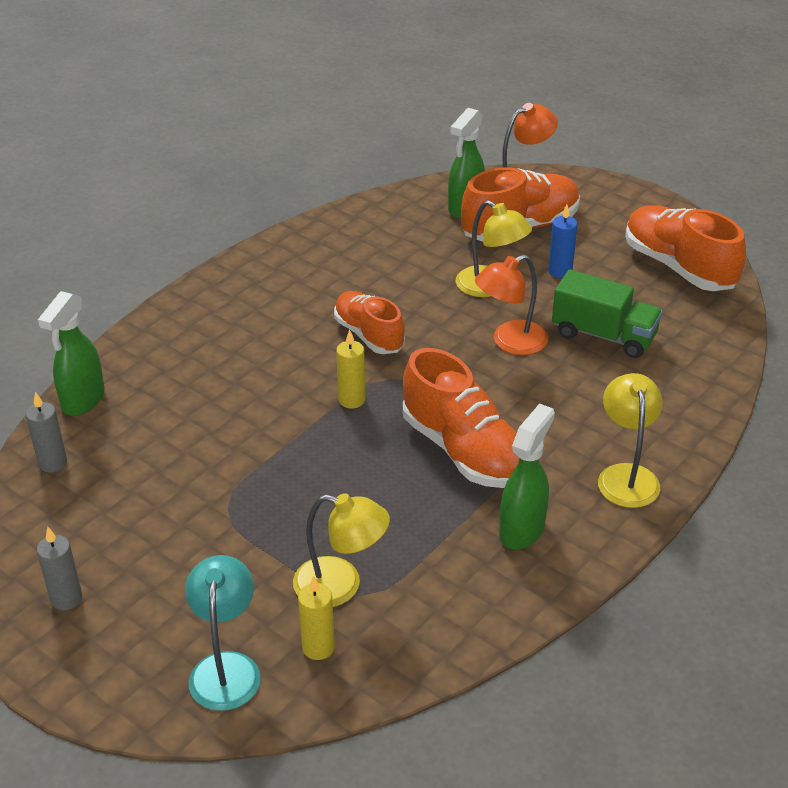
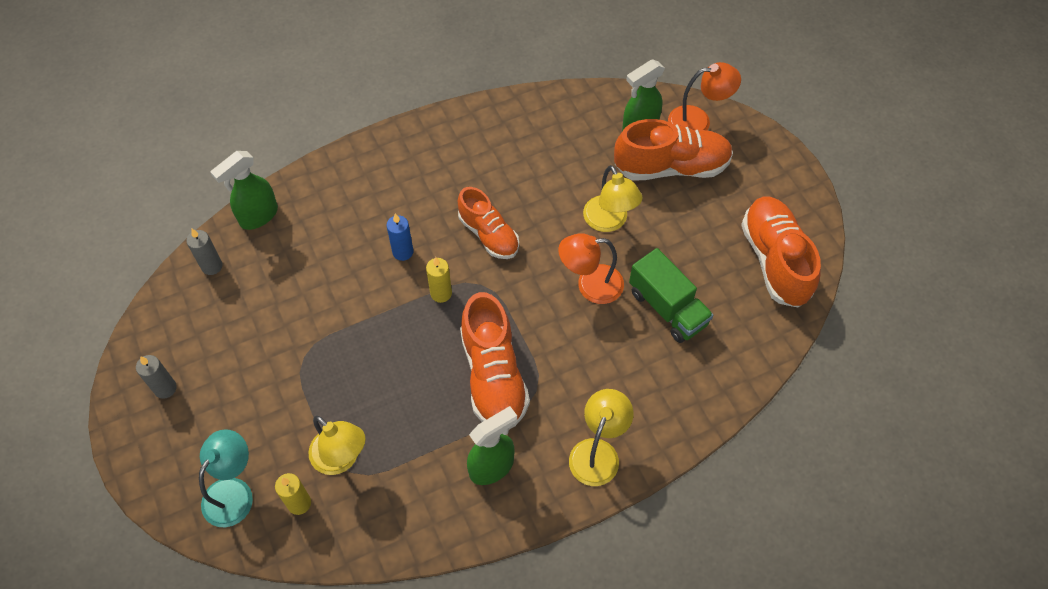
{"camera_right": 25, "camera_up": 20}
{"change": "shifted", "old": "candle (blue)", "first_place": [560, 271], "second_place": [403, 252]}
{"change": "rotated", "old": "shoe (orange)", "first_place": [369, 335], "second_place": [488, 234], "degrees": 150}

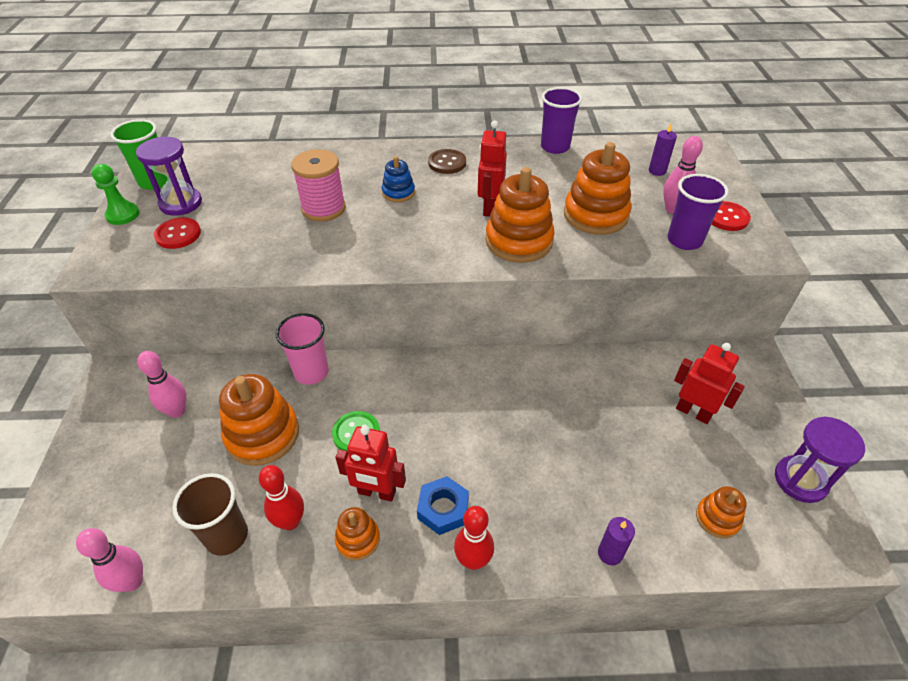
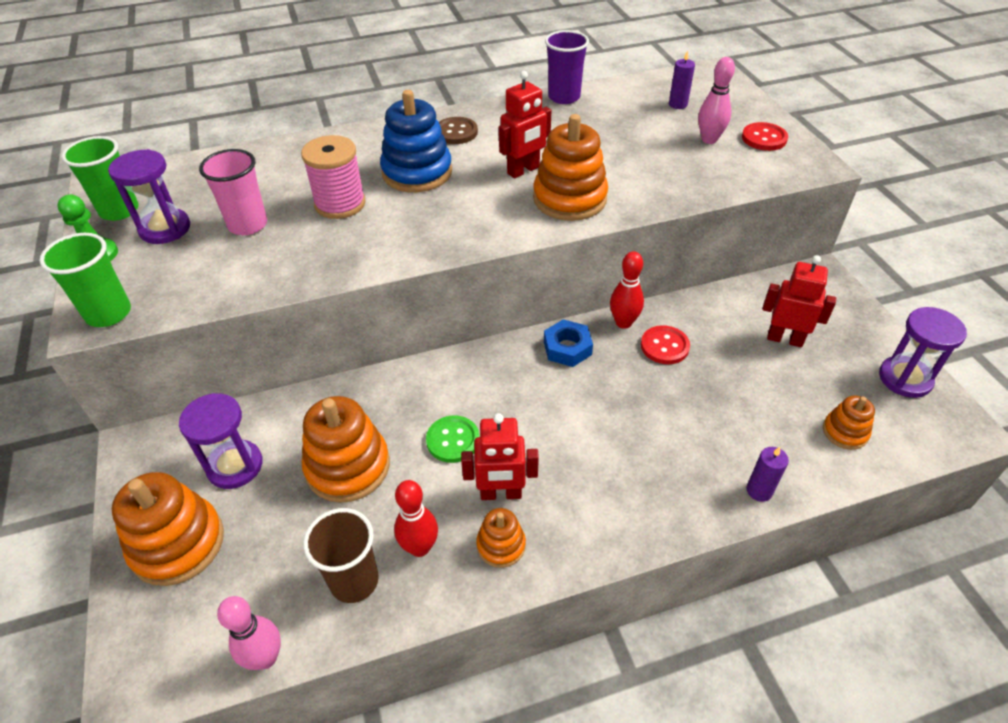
{"camera_right": -15, "camera_up": 0}
{"change": "rotated", "old": "robot (red)", "first_place": [489, 208], "second_place": [523, 170], "degrees": -120}
{"change": "shifted", "old": "stacking toy (orange)", "first_place": [595, 215], "second_place": [178, 544]}
{"change": "scaled", "old": "stacking toy (blue)", "first_place": [398, 193], "second_place": [417, 172], "factor": 1.87}
{"change": "gone", "old": "cup (purple)", "first_place": [684, 240]}
{"change": "shifted", "old": "button (red)", "first_place": [178, 234], "second_place": [664, 346]}
{"change": "shifted", "old": "cup (pink)", "first_place": [311, 372], "second_place": [248, 225]}
{"change": "swapped", "old": "bowling pin (pink)", "new": "hourglass (purple)", "first_place": [177, 411], "second_place": [235, 466]}
{"change": "shifted", "old": "nut (blue)", "first_place": [443, 509], "second_place": [567, 348]}
{"change": "shifted", "old": "bowling pin (red)", "first_place": [473, 560], "second_place": [623, 322]}
{"change": "new", "new": "cup (green)", "second_place": [109, 313]}

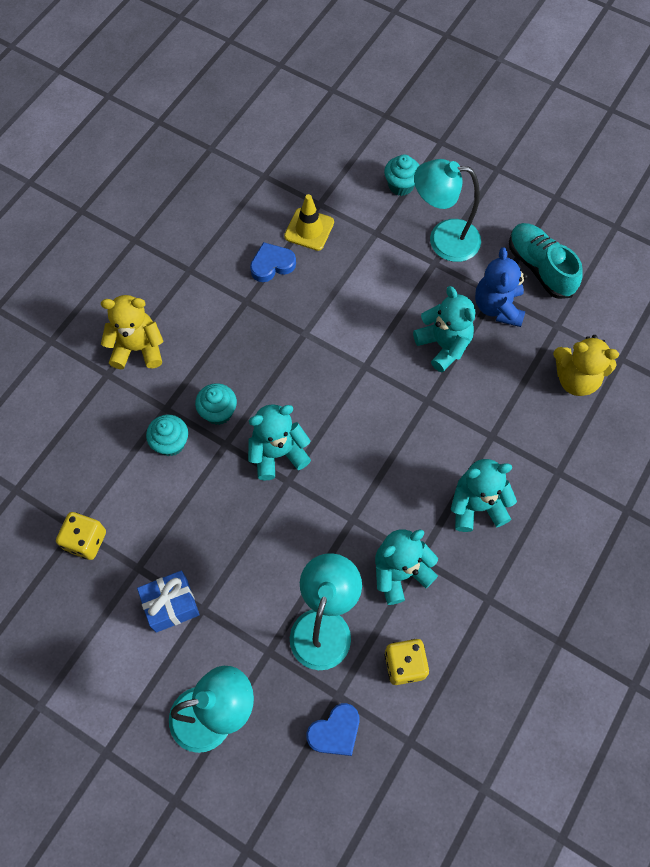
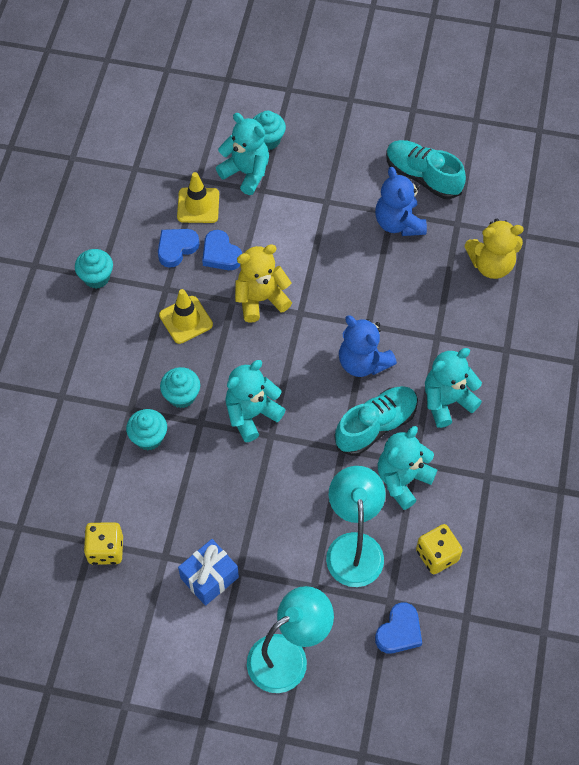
{"camera_right": -20, "camera_up": -5}
{"change": "gone", "old": "lamp (turquoise)", "first_place": [443, 239]}
{"change": "shifted", "old": "teddy bear (turquoise)", "first_place": [443, 345], "second_place": [246, 173]}
{"change": "shifted", "old": "teddy bear (yellow)", "first_place": [138, 348], "second_place": [261, 299]}
{"change": "new", "new": "heart (blue)", "second_place": [221, 254]}
{"change": "new", "new": "cupcake (turquoise)", "second_place": [96, 277]}
{"change": "new", "new": "traffic cone (yellow)", "second_place": [186, 320]}
{"change": "new", "new": "teddy bear (blue)", "second_place": [363, 362]}
{"change": "new", "new": "shoe (turquoise)", "second_place": [376, 426]}

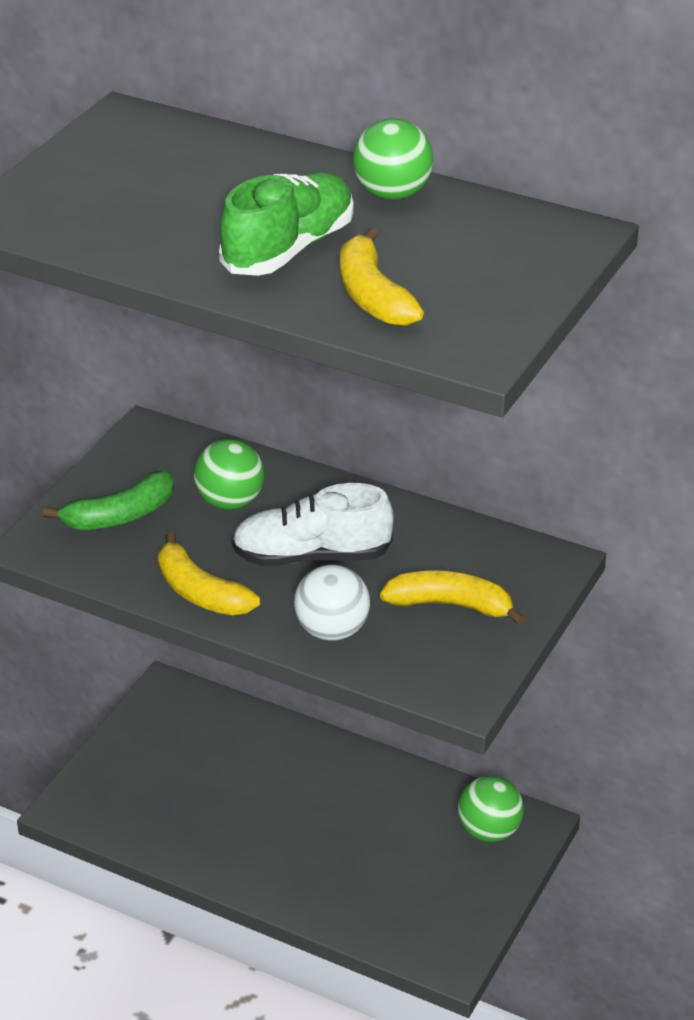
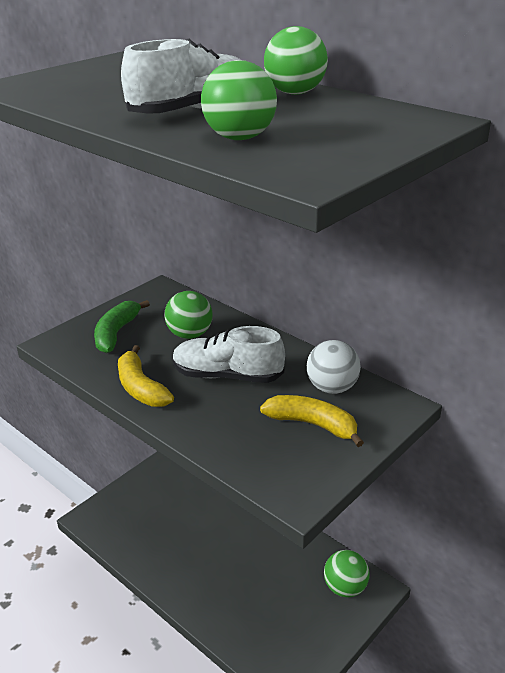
{"camera_right": 15, "camera_up": -5}
{"change": "repainted", "old": "shoe (green)", "new": "shoe (white)", "first_place": [288, 249], "second_place": [193, 111]}
{"change": "swapped", "old": "banana (yellow)", "new": "ball (green)", "first_place": [372, 295], "second_place": [239, 138]}
{"change": "rotated", "old": "banana (green)", "first_place": [120, 516], "second_place": [116, 333], "degrees": 120}
{"change": "shifted", "old": "ball (white)", "first_place": [332, 631], "second_place": [332, 388]}

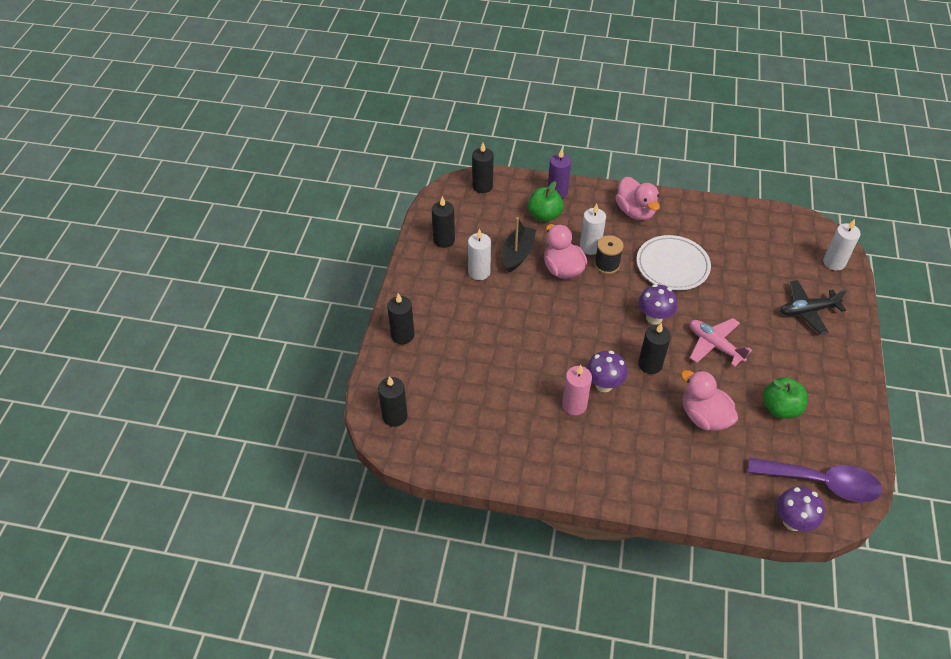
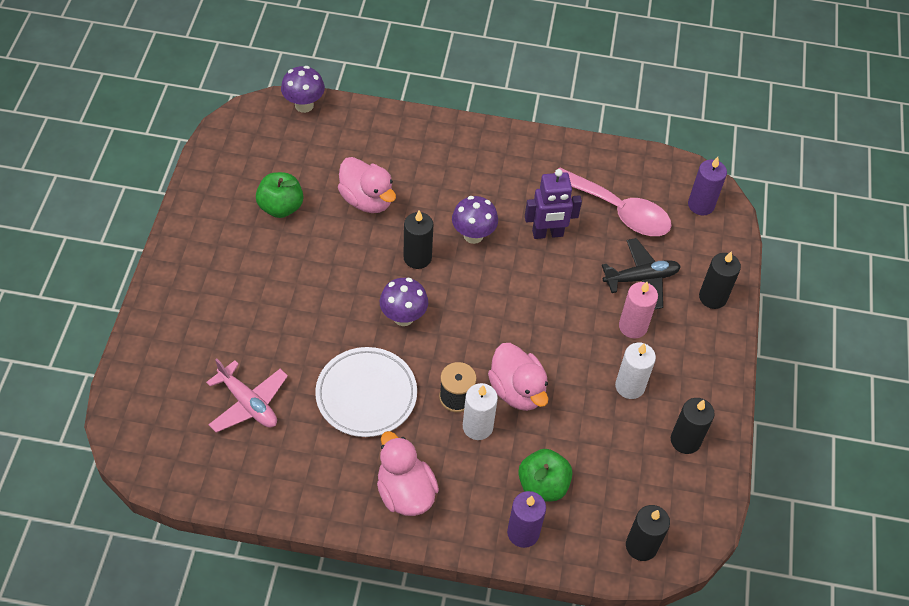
{"camera_right": 175, "camera_up": 5}
{"change": "gone", "old": "boat (black)", "first_place": [517, 254]}
{"change": "gone", "old": "candle (white)", "first_place": [834, 262]}
{"change": "shifted", "old": "plane (black)", "first_place": [807, 311], "second_place": [641, 278]}
{"change": "shifted", "old": "plane (pink)", "first_place": [714, 345], "second_place": [248, 403]}
{"change": "shifted", "old": "candle (pink)", "first_place": [574, 405], "second_place": [633, 326]}
{"change": "repainted", "old": "candle (black)", "new": "candle (purple)", "first_place": [395, 416], "second_place": [701, 205]}
{"change": "gone", "old": "spoon (purple)", "first_place": [822, 483]}
{"change": "new", "new": "spoon (pink)", "second_place": [619, 211]}
{"change": "new", "new": "robot (purple)", "second_place": [547, 234]}

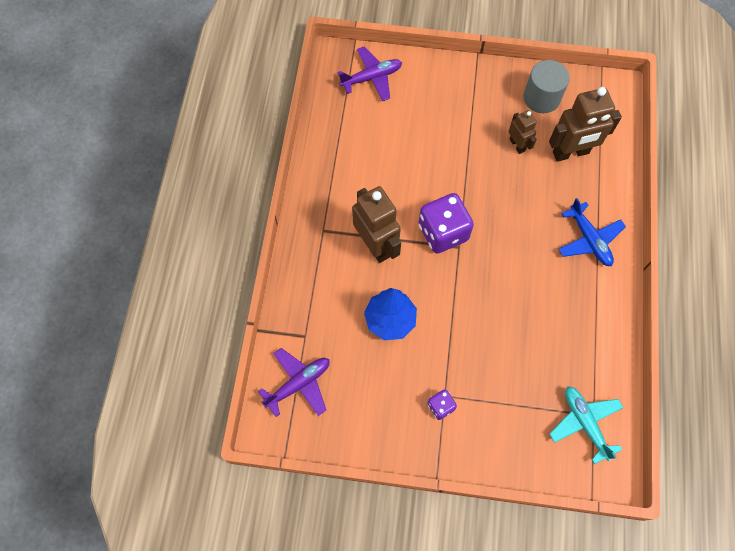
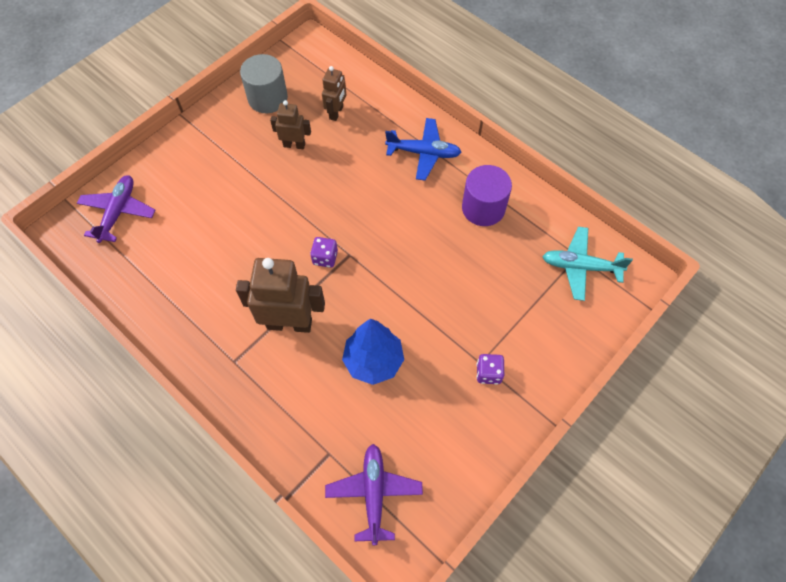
{"camera_right": -55, "camera_up": -5}
{"change": "scaled", "old": "robot (brown)", "first_place": [571, 153], "second_place": [336, 113], "factor": 0.55}
{"change": "scaled", "old": "dice (purple)", "first_place": [443, 232], "second_place": [325, 258], "factor": 0.48}
{"change": "new", "new": "cylinder (purple)", "second_place": [483, 208]}

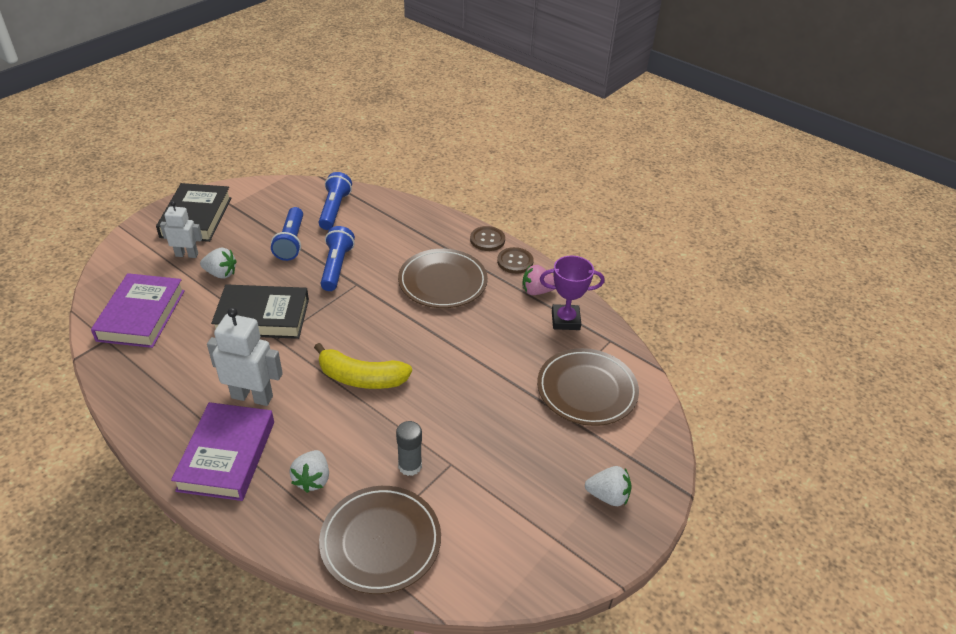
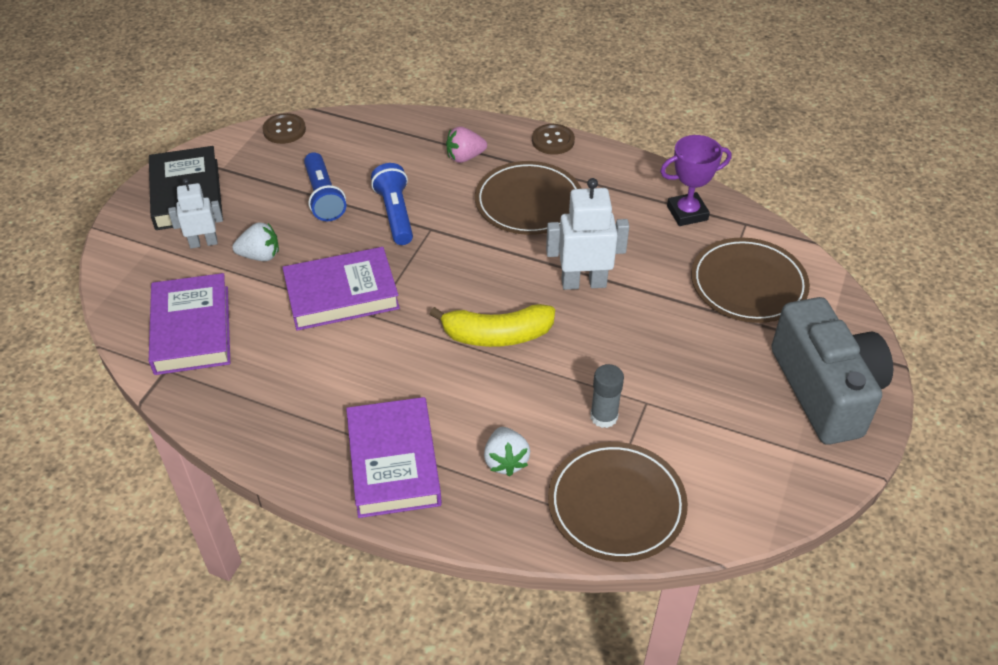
{"camera_right": -15, "camera_up": 5}
{"change": "gone", "old": "flashlight (blue)", "first_place": [334, 209]}
{"change": "shifted", "old": "button (brown)", "first_place": [515, 261], "second_place": [284, 130]}
{"change": "shifted", "old": "strawberry (pink)", "first_place": [537, 291], "second_place": [465, 157]}
{"change": "repainted", "old": "book (black)", "new": "book (purple)", "first_place": [262, 317], "second_place": [342, 294]}
{"change": "shifted", "old": "robot (white)", "first_place": [252, 396], "second_place": [583, 283]}
{"change": "swapped", "old": "strawberry (white)", "new": "camera (grey)", "first_place": [608, 496], "second_place": [825, 390]}

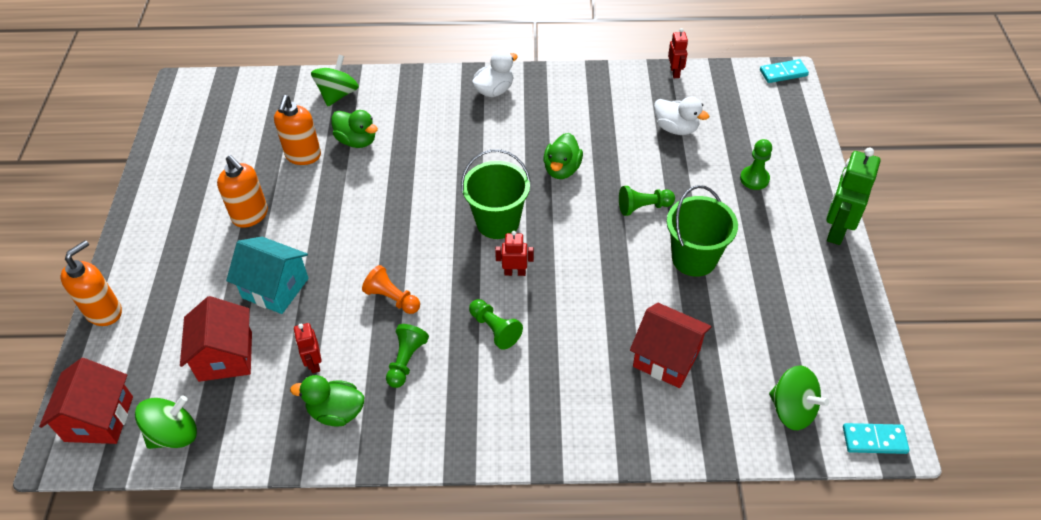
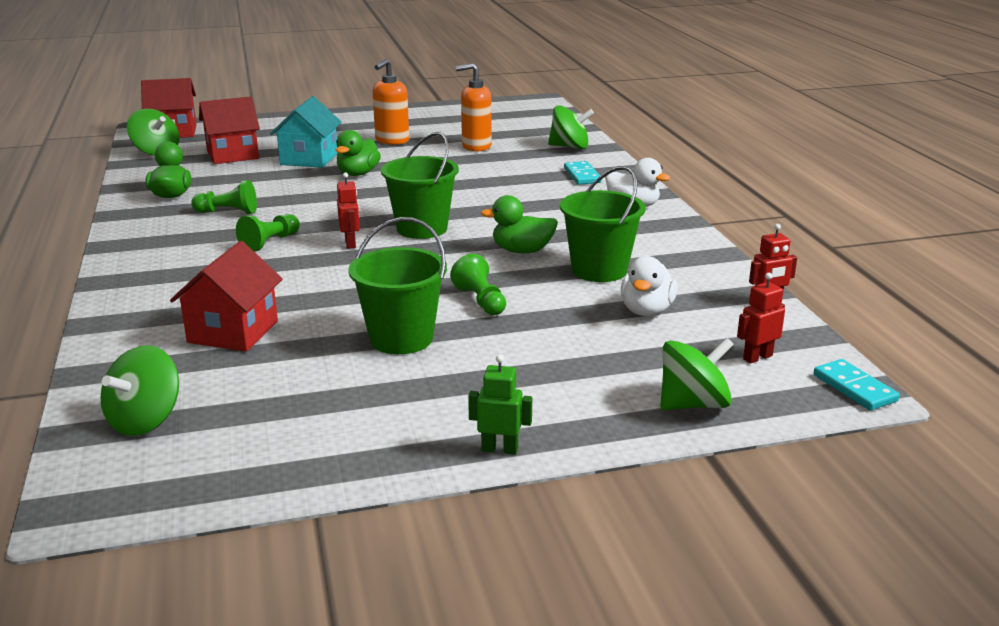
{"camera_right": 75, "camera_up": -25}
{"change": "shifted", "old": "duck (green)", "first_place": [357, 141], "second_place": [358, 174]}
{"change": "gone", "old": "pawn (green)", "first_place": [754, 179]}
{"change": "scaled", "old": "robot (green)", "first_place": [836, 230], "second_place": [499, 449], "factor": 0.55}
{"change": "gone", "old": "soap dispenser (orange)", "first_place": [104, 312]}
{"change": "gone", "old": "pawn (orange)", "first_place": [392, 298]}
{"change": "shifted", "old": "robot (red)", "first_place": [314, 363], "second_place": [757, 357]}
{"change": "shifted", "old": "domino (turquoise)", "first_place": [874, 440], "second_place": [582, 175]}
{"change": "new", "new": "bucket (green)", "second_place": [599, 270]}
{"change": "new", "new": "spinning top (green)", "second_place": [693, 404]}

